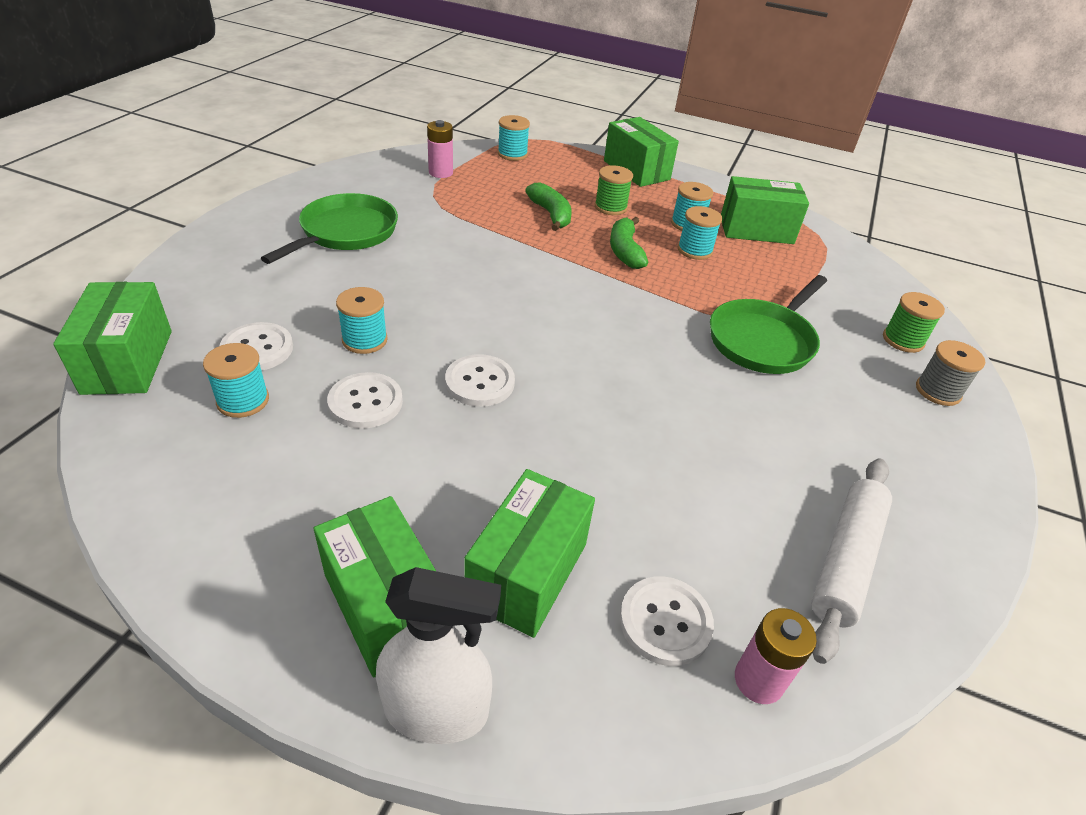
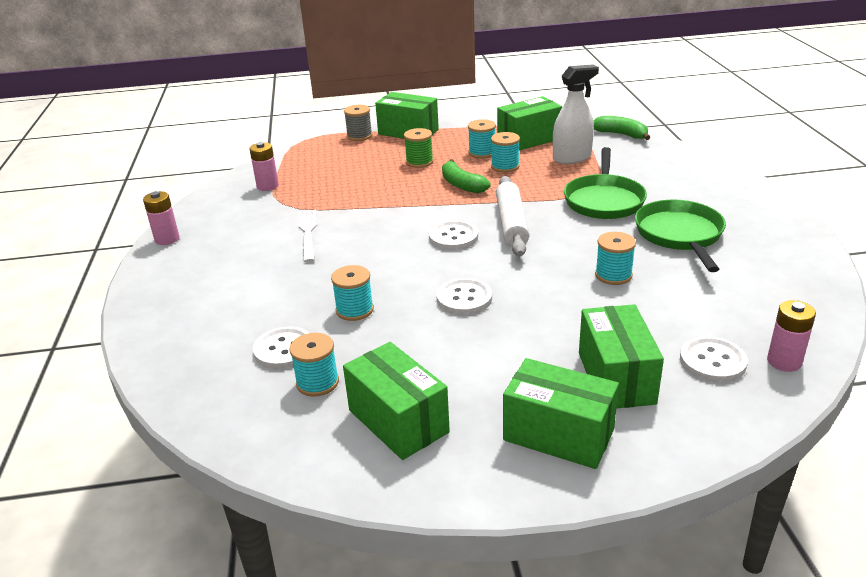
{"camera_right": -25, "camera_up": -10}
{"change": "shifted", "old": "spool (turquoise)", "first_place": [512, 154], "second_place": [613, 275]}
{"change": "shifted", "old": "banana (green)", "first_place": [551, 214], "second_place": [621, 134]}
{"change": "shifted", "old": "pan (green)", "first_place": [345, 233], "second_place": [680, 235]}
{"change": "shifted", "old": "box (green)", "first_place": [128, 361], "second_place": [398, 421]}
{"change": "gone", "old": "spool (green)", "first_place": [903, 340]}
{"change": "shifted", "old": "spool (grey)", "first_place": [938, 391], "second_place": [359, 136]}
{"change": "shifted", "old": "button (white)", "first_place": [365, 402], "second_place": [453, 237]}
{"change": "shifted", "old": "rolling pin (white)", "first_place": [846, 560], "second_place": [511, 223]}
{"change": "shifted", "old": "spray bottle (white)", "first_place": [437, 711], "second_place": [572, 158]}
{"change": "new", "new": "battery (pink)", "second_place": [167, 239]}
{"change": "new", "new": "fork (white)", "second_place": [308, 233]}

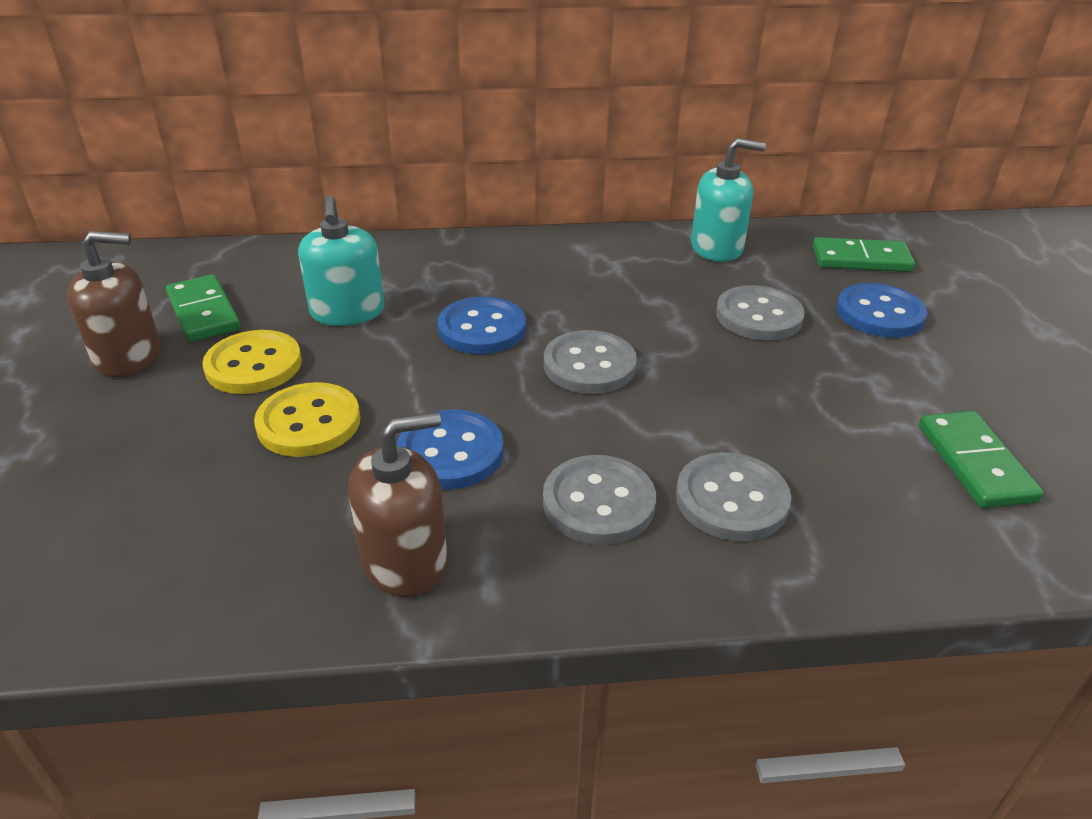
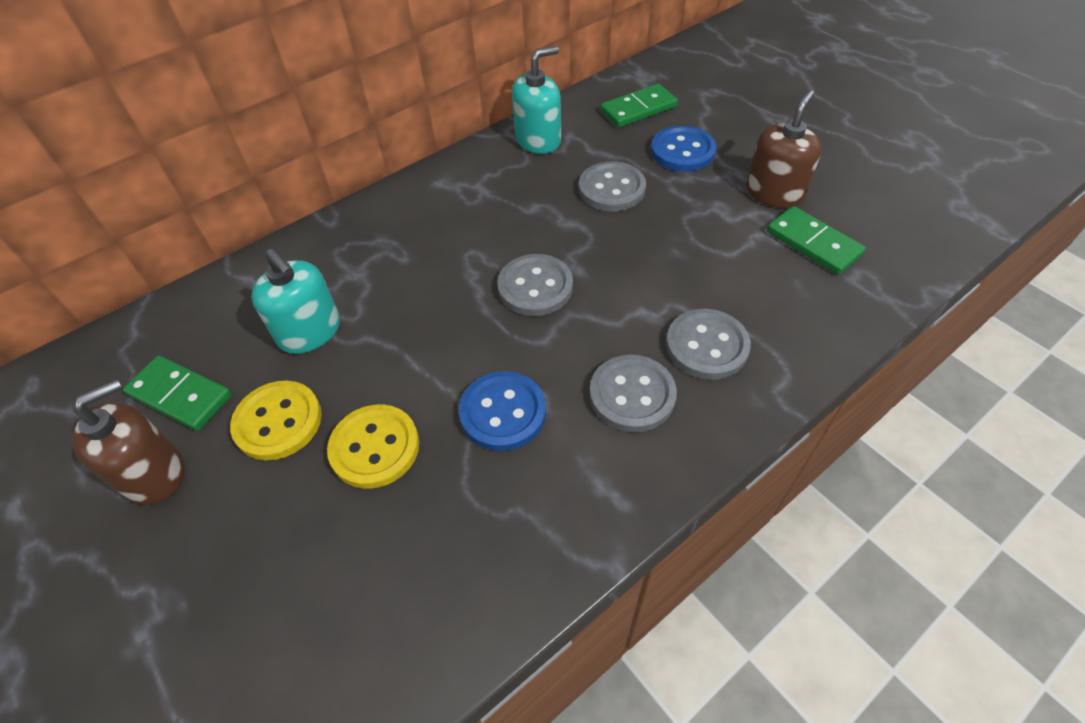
{"camera_right": -30, "camera_up": 15}
{"change": "gone", "old": "button (blue)", "first_place": [482, 329]}
{"change": "shifted", "old": "soap dispenser (brown)", "first_place": [405, 560], "second_place": [774, 192]}

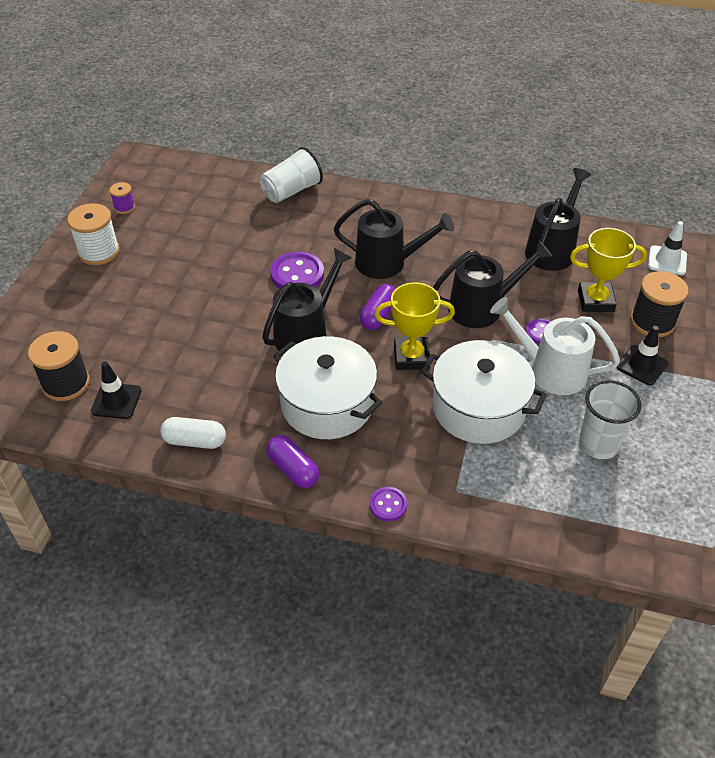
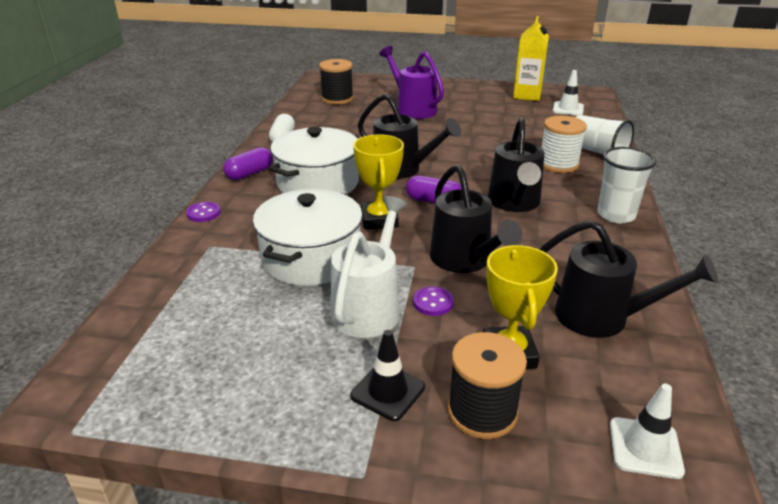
{"camera_right": 85, "camera_up": -15}
{"change": "swapped", "old": "spool (purple)", "new": "carton (yellow)", "first_place": [124, 207], "second_place": [527, 95]}
{"change": "shifted", "old": "spool (white)", "first_place": [99, 252], "second_place": [558, 164]}
{"change": "gone", "old": "button (purple)", "first_place": [297, 274]}
{"change": "gone", "old": "traffic cone (black)", "first_place": [116, 401]}
{"change": "shifted", "old": "cup (white)", "first_place": [598, 444], "second_place": [616, 215]}
{"change": "new", "new": "watering can (purple)", "second_place": [412, 109]}
{"change": "new", "new": "traffic cone (white)", "second_place": [568, 109]}

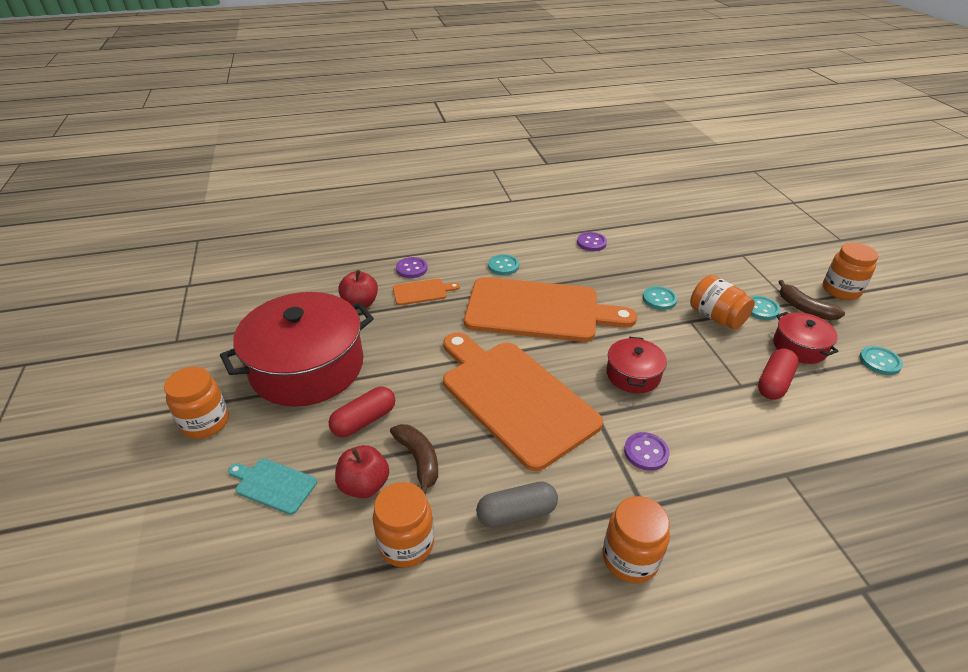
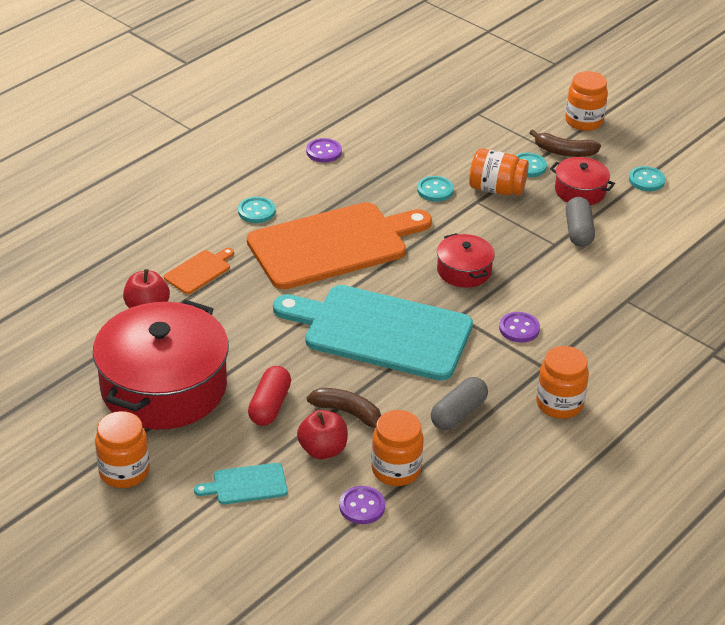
{"camera_right": -35, "camera_up": 0}
{"change": "shifted", "old": "button (purple)", "first_place": [411, 269], "second_place": [362, 506]}
{"change": "repainted", "old": "cutting board (orange)", "new": "cutting board (turquoise)", "first_place": [514, 398], "second_place": [381, 332]}
{"change": "repainted", "old": "capsule (red)", "new": "capsule (grey)", "first_place": [774, 383], "second_place": [578, 231]}

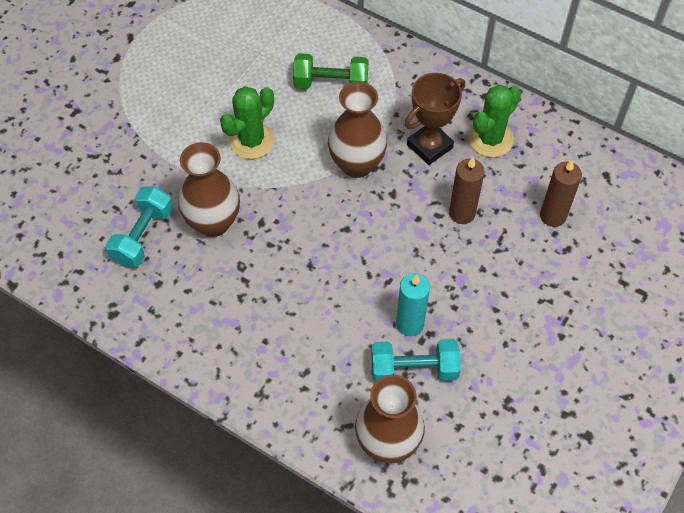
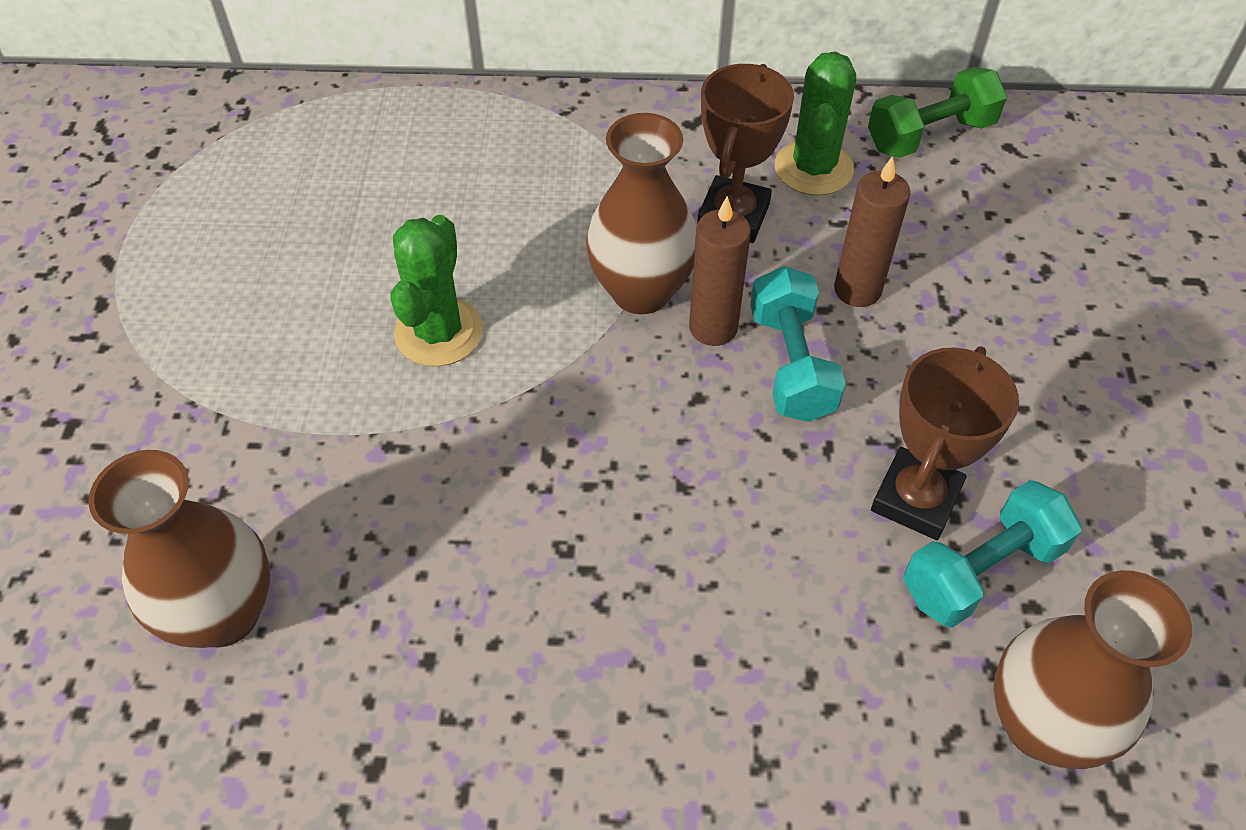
{"camera_right": -30, "camera_up": -5}
{"change": "shifted", "old": "dumbbell (green)", "first_place": [331, 84], "second_place": [930, 135]}
{"change": "shifted", "old": "vase (brown)", "first_place": [213, 222], "second_place": [224, 613]}
{"change": "shifted", "old": "candle (brown)", "first_place": [553, 216], "second_place": [713, 327]}
{"change": "shifted", "old": "dumbbell (turquoise)", "first_place": [143, 236], "second_place": [791, 364]}
{"change": "swapped", "old": "candle (turquoise)", "new": "trophy (brown)", "first_place": [410, 324], "second_place": [915, 499]}

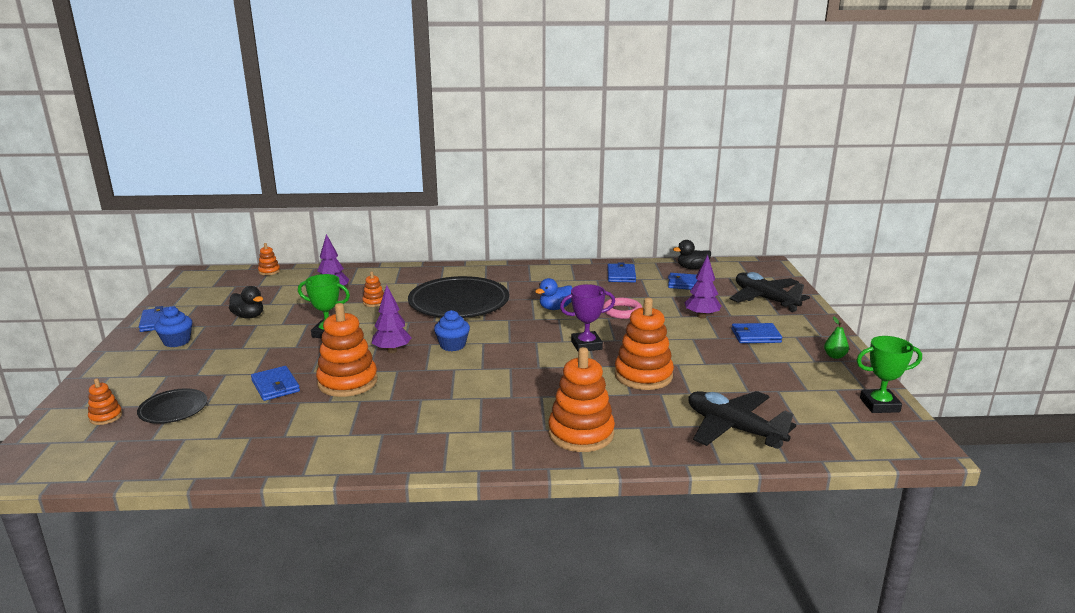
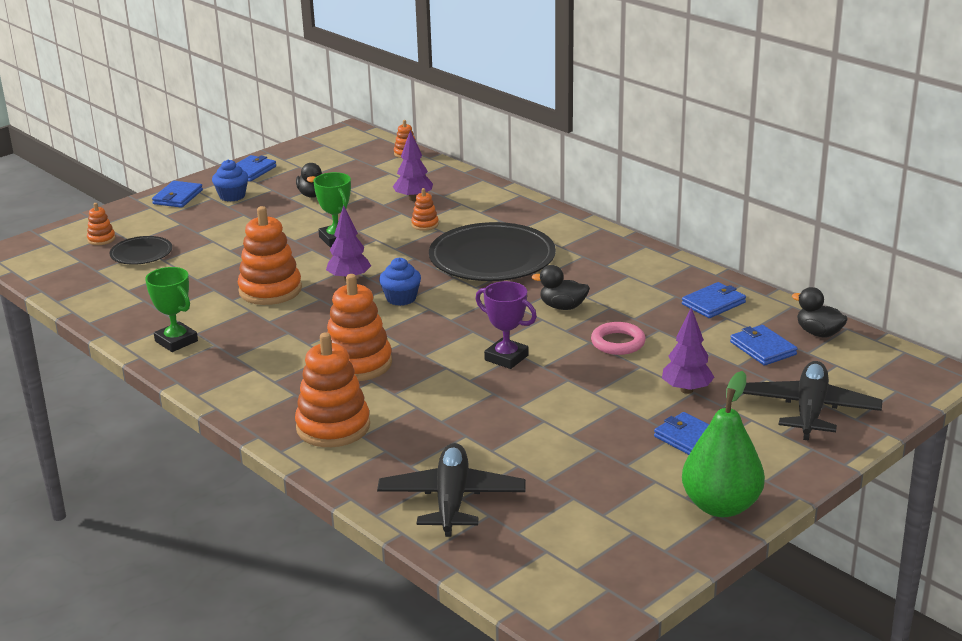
{"camera_right": 50, "camera_up": 5}
{"change": "repainted", "old": "duck (blue)", "new": "duck (black)", "first_place": [555, 308], "second_place": [562, 307]}
{"change": "shifted", "old": "stacking toy (orange)", "first_place": [643, 375], "second_place": [357, 364]}
{"change": "scaled", "old": "pear (green)", "first_place": [834, 356], "second_place": [721, 506], "factor": 2.38}
{"change": "shifted", "old": "trophy (green)", "first_place": [879, 405], "second_place": [176, 341]}
{"change": "shifted", "old": "wallet (blue)", "first_place": [275, 386], "second_place": [177, 197]}

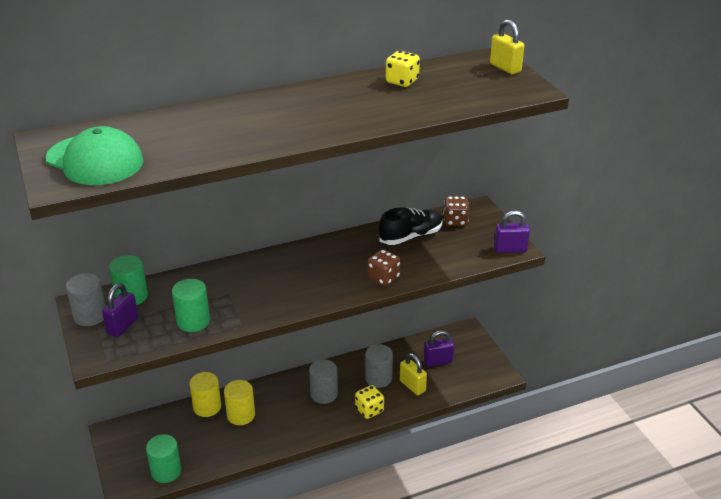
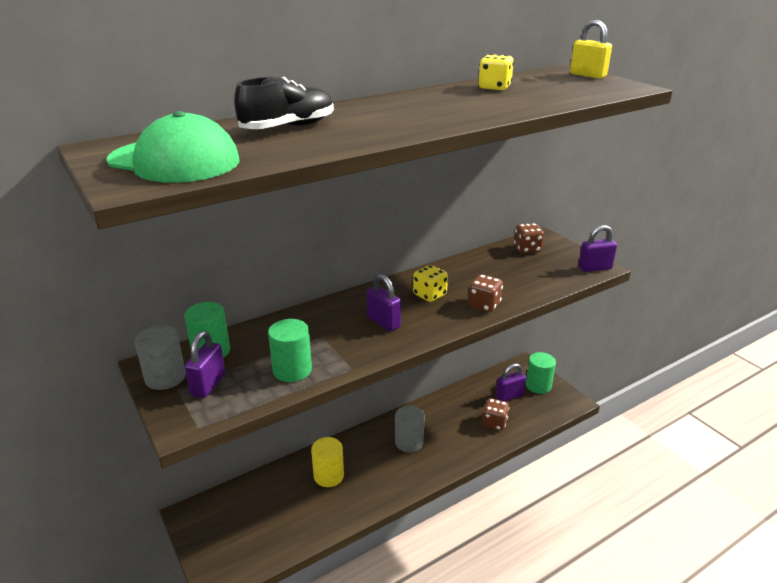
{"camera_right": -10, "camera_up": -5}
{"change": "shifted", "old": "shoe (black)", "first_place": [410, 236], "second_place": [288, 127]}
{"change": "gone", "old": "cylinder (grey)", "first_place": [378, 378]}
{"change": "swapped", "old": "padlock (yellow)", "new": "dice (brown)", "first_place": [412, 386], "second_place": [494, 423]}
{"change": "gone", "old": "cylinder (yellow)", "first_place": [207, 407]}
{"change": "shifted", "old": "dice (yellow)", "first_place": [369, 410], "second_place": [429, 295]}
{"change": "shifted", "old": "cylinder (green)", "first_place": [166, 471], "second_place": [538, 385]}
{"change": "new", "new": "padlock (purple)", "second_place": [383, 322]}

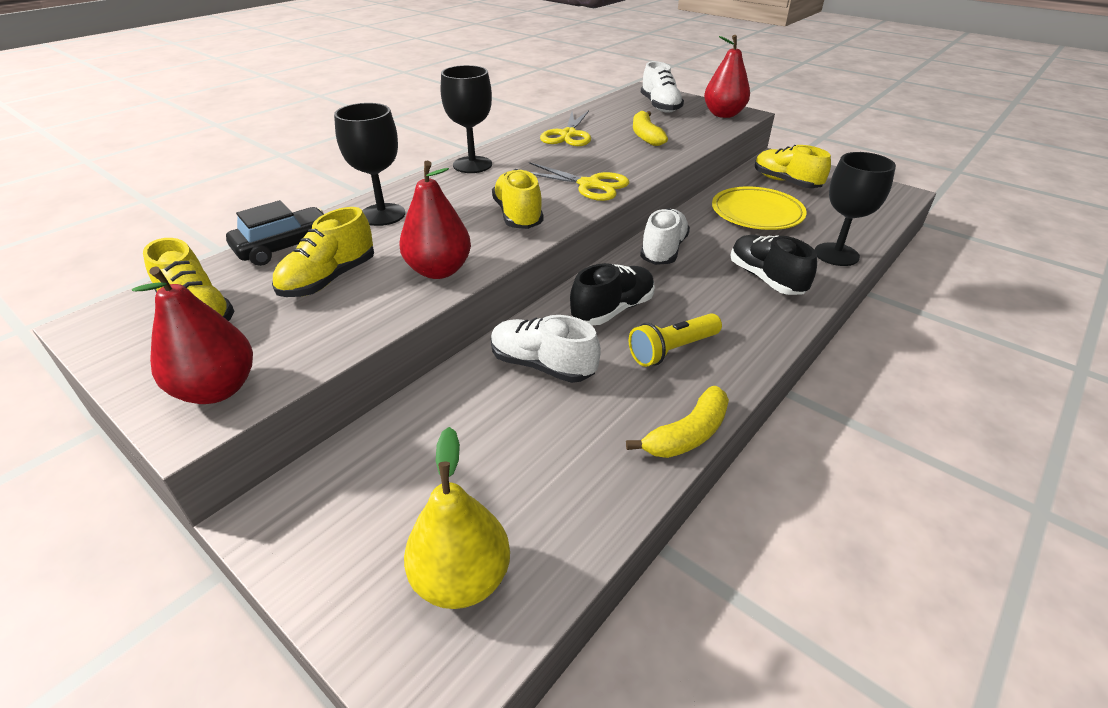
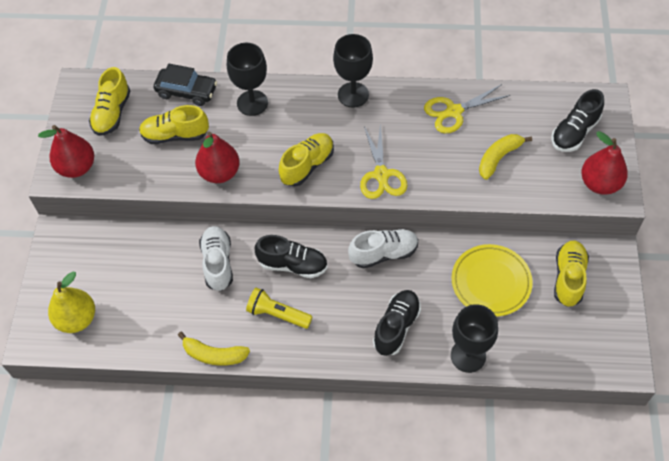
{"camera_right": 55, "camera_up": 20}
{"change": "repainted", "old": "shoe (white)", "new": "shoe (black)", "first_place": [660, 106], "second_place": [574, 132]}

